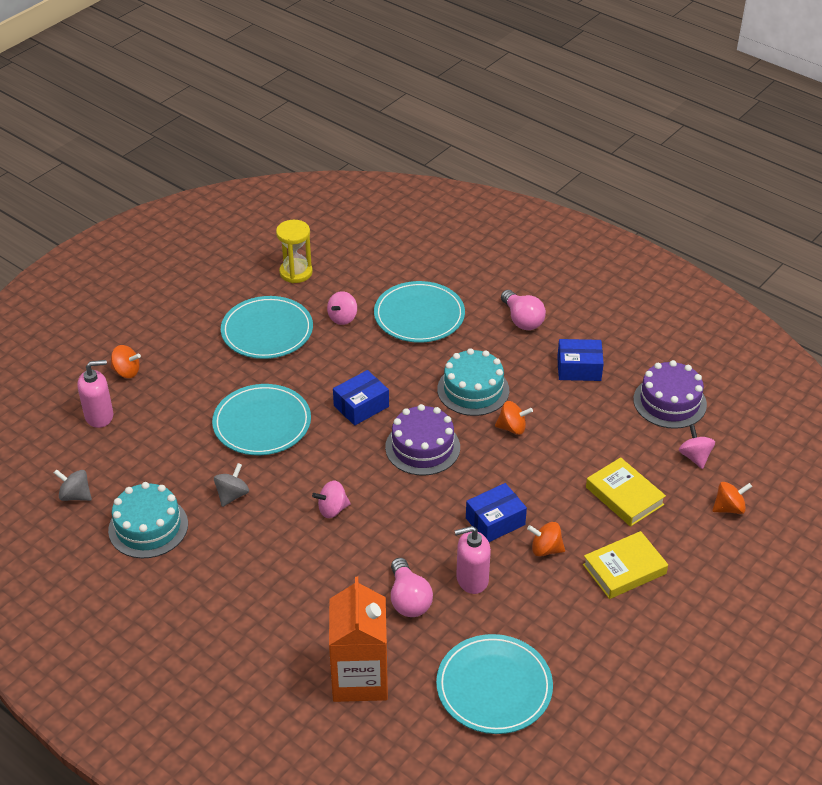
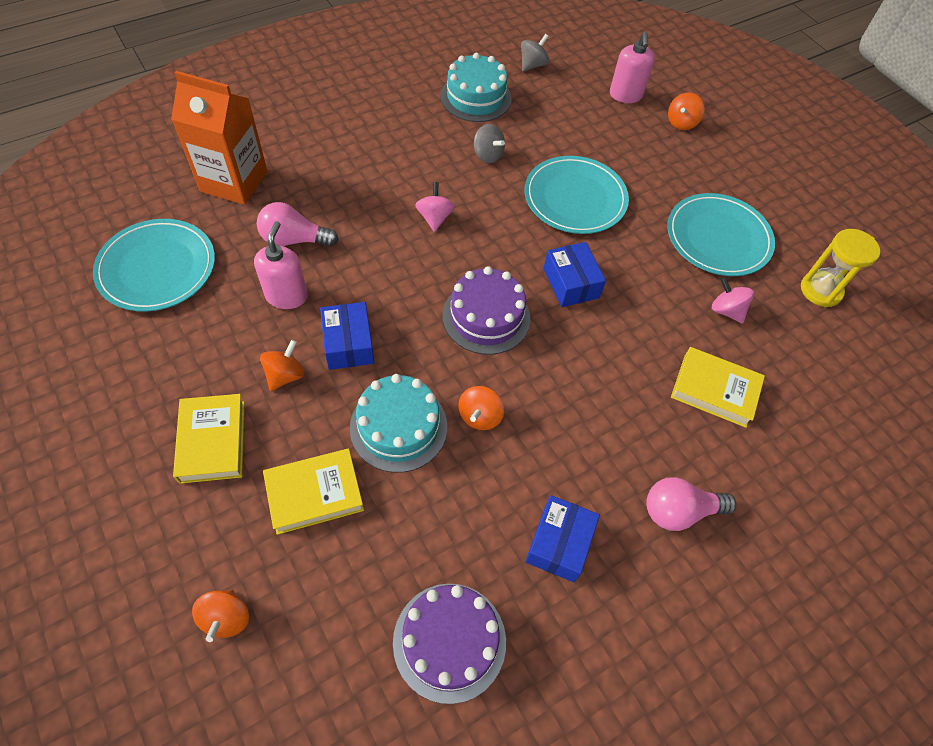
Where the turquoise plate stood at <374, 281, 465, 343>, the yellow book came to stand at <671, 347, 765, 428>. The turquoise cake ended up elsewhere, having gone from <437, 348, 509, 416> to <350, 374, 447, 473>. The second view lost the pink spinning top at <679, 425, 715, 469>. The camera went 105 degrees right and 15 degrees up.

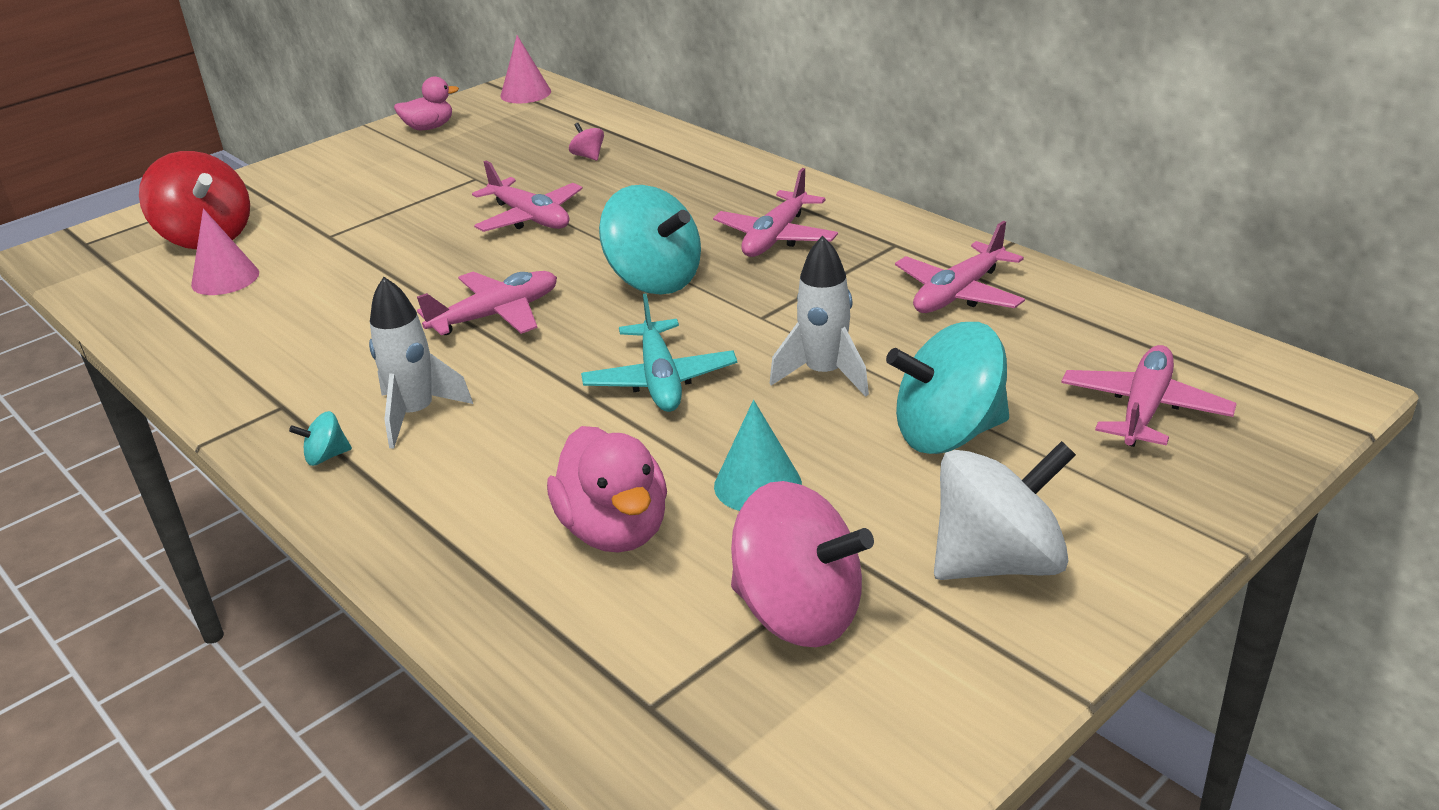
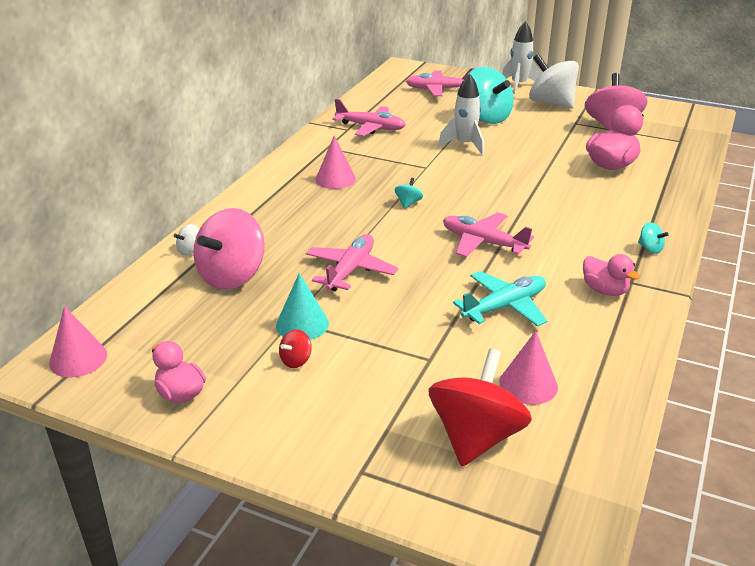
The size of the pink spinning top at <569, 123, 604, 161> changed by a factor of 2.41. Where the pink plane stood at <713, 168, 838, 257>, the pink cone came to stand at <315, 136, 356, 189>. The size of the turquoise spinning top at <599, 185, 701, 294> changed by a factor of 0.42. The white rocket ended up elsewhere, having gone from <369, 277, 473, 449> to <502, 21, 542, 94>. The turquoise plane ended up elsewhere, having gone from <581, 294, 737, 412> to <453, 271, 547, 327>. The turquoise cone ended up elsewhere, having gone from <714, 400, 802, 511> to <276, 273, 329, 340>. The second view gained the white spinning top at <174, 224, 199, 256>. The second view gained the pink duck at <583, 254, 640, 296>. The second view gained the red spinning top at <279, 329, 312, 368>. The camera went 115 degrees left and 0 degrees up.

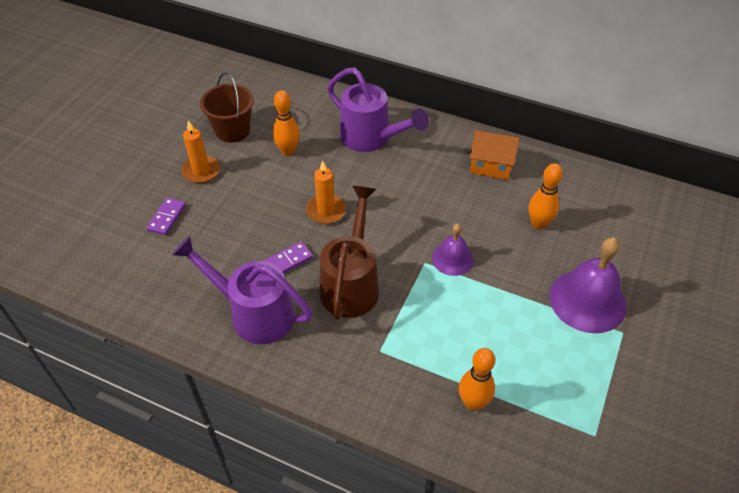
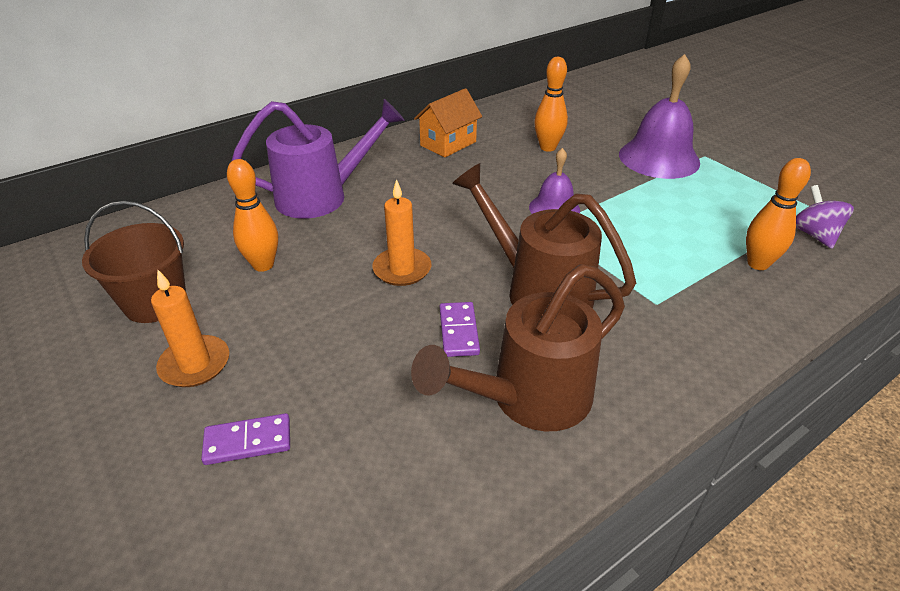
The purple domino at <147, 198, 186, 235> ended up facing another way, 60 degrees counterclockwise from before. What was the purple watering can at <172, 236, 313, 344> turned into the brown watering can at <411, 264, 625, 431>. The second view gained the purple spinning top at <796, 185, 854, 249>. The camera went 60 degrees left and 10 degrees down.

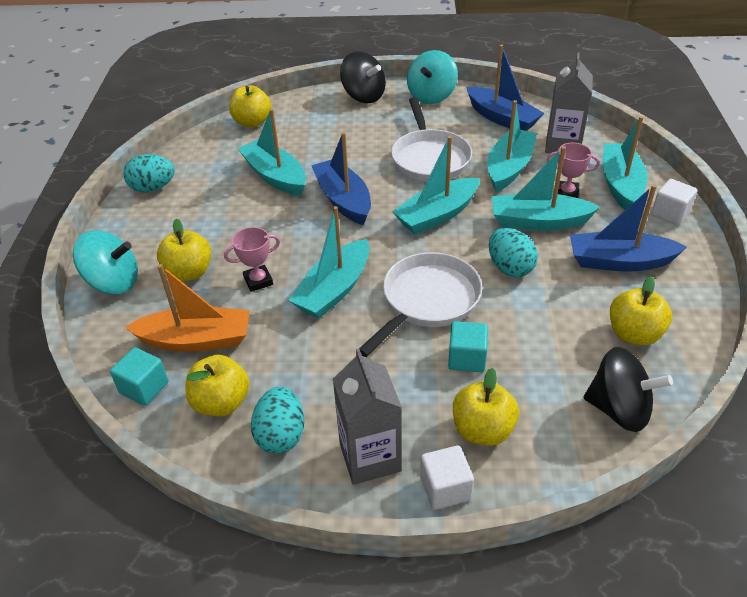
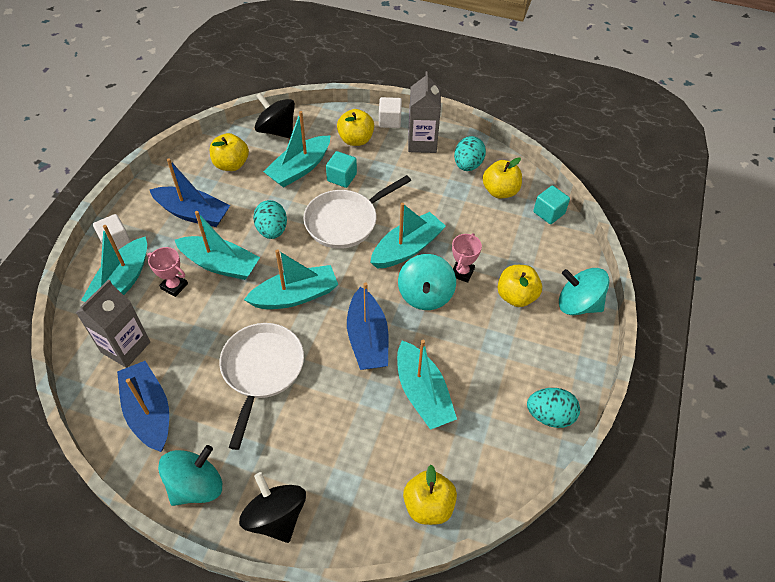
The turquoise boat ended up elsewhere, having gone from <488, 100, 537, 192> to <263, 111, 330, 188>. The pink trophy at <224, 227, 280, 292> ended up facing another way, 60 degrees counterclockwise from before. The second view lost the orange boat at <125, 264, 249, 352>. The second view gained the turquoise spinning top at <398, 254, 456, 310>. The camera went 165 degrees left and 10 degrees up.

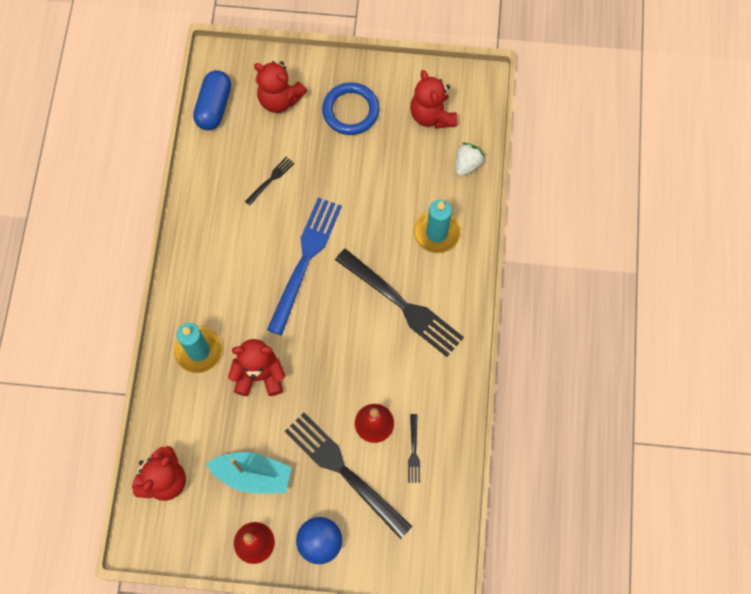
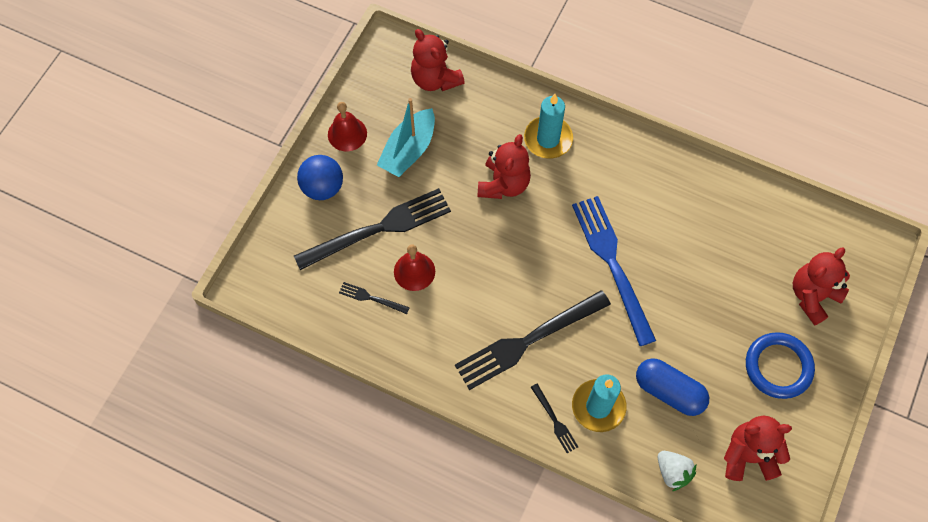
The blue capsule ended up elsewhere, having gone from <193, 70, 231, 130> to <636, 358, 709, 416>. The black fork ended up elsewhere, having gone from <245, 157, 294, 206> to <531, 384, 578, 453>. The blue fork at <267, 197, 342, 336> ended up facing another way, 150 degrees counterclockwise from before. The camera went 110 degrees right and 5 degrees down.

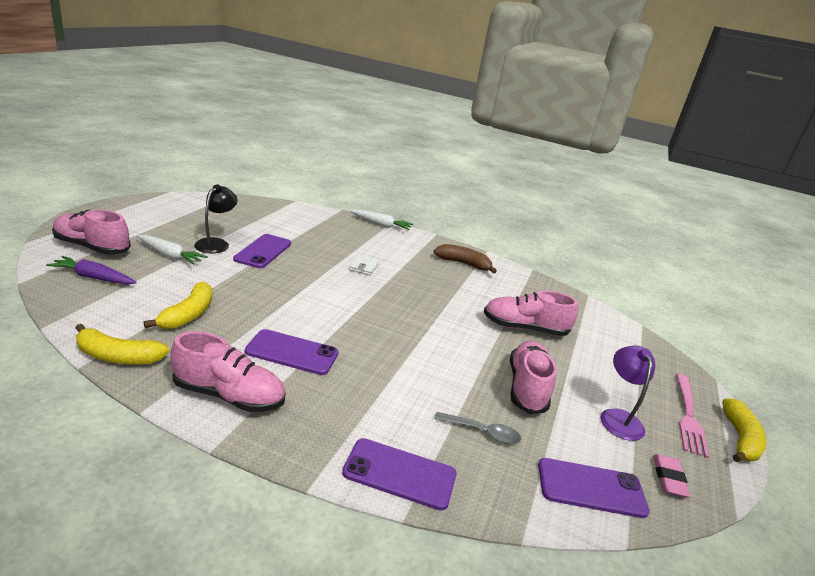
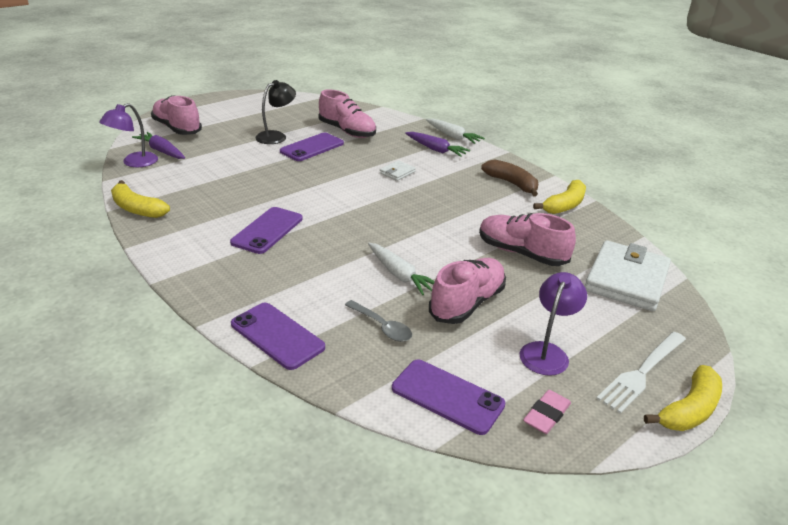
The white carrot ended up elsewhere, having gone from <137, 235, 208, 265> to <368, 243, 435, 295>. The yellow banana ended up elsewhere, having gone from <144, 282, 212, 329> to <533, 180, 586, 214>. The purple phone at <245, 329, 339, 375> ended up facing another way, 75 degrees clockwise from before. The pink shoe ended up elsewhere, having gone from <171, 331, 286, 412> to <319, 89, 376, 138>. What was the pink fork at <676, 374, 709, 458> turned into the white fork at <596, 332, 686, 414>. The second view gained the purple lamp at <99, 103, 158, 167>. The second view gained the purple carrot at <405, 132, 470, 157>. The second view gained the white wallet at <584, 240, 671, 311>. The camera went 30 degrees right and 5 degrees up.

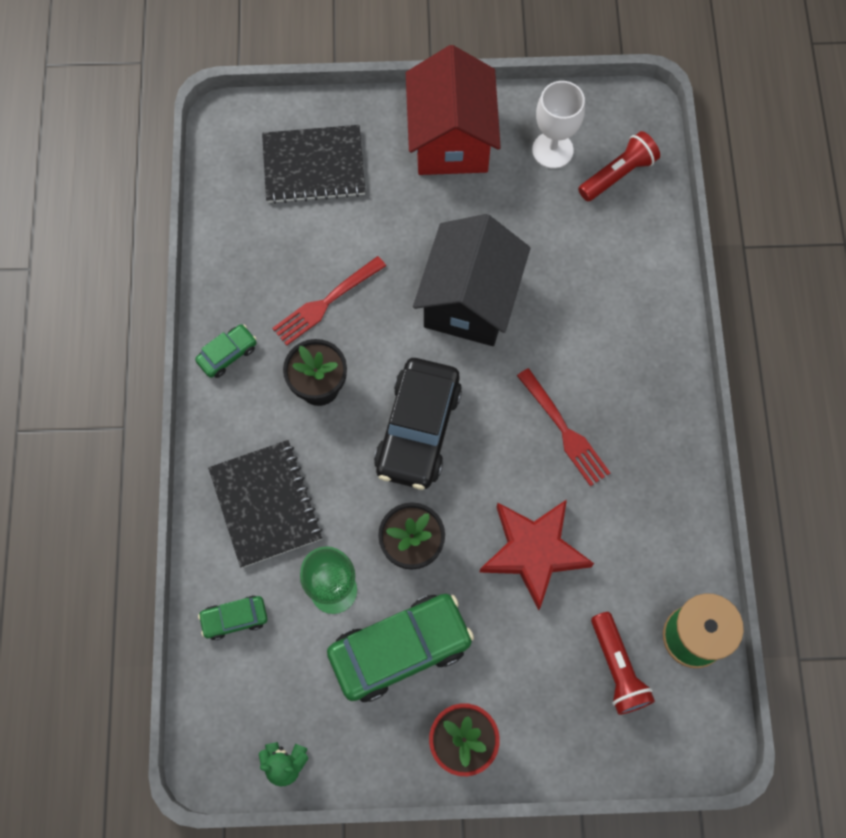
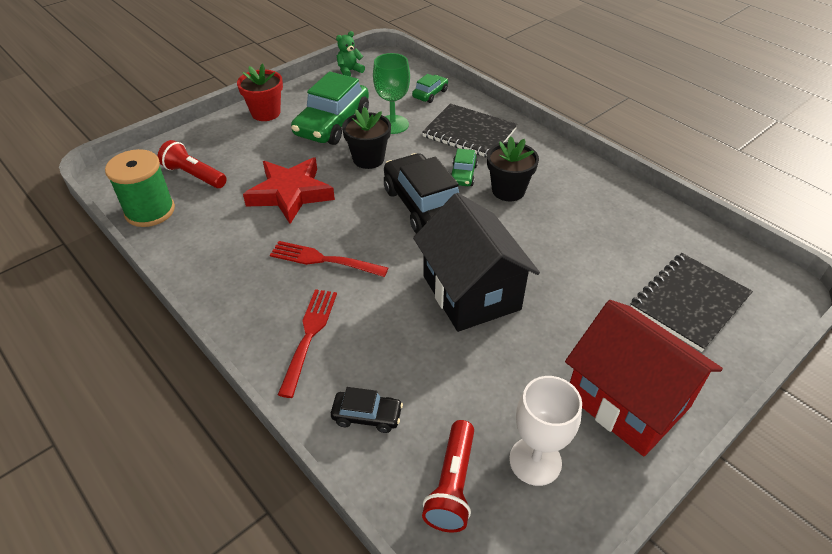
The red fork ended up elsewhere, having gone from <272, 256, 386, 346> to <278, 289, 337, 398>. The green car ended up elsewhere, having gone from <195, 324, 257, 378> to <451, 148, 478, 186>. The second view gained the black car at <331, 387, 403, 433>. The camera went 140 degrees right and 25 degrees down.

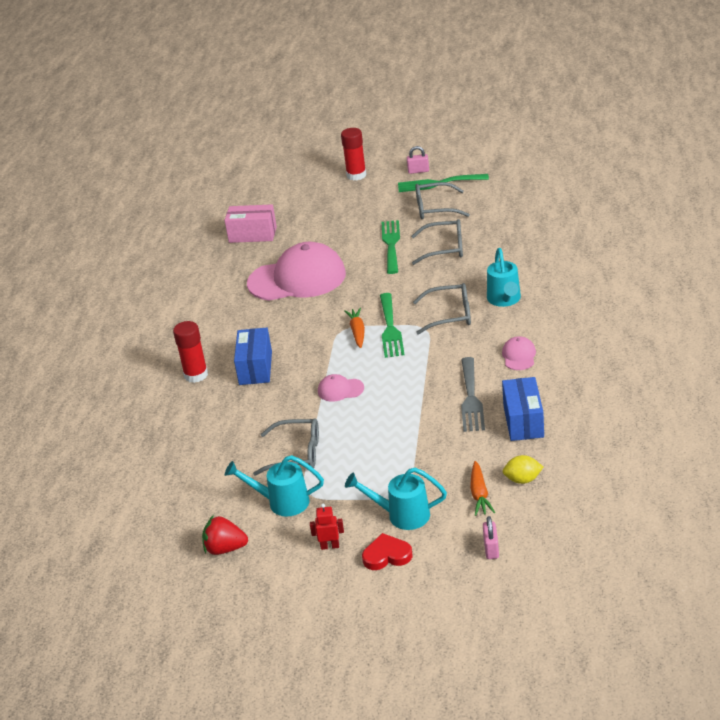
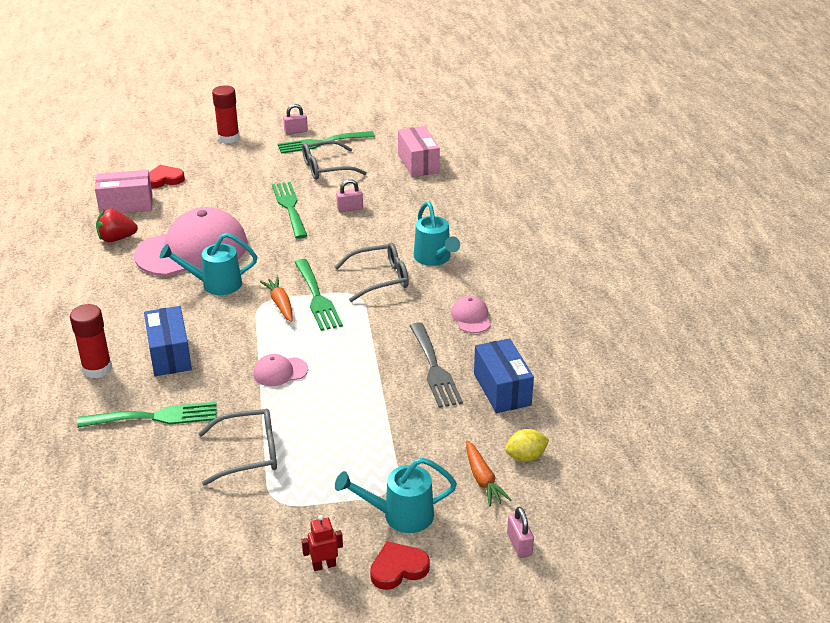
Where the grey glasses stood at <411, 219, 463, 265>, the pink padlock came to stand at <336, 179, 363, 212>. The turquoise watering can ended up elsewhere, having gone from <225, 455, 324, 517> to <160, 233, 257, 295>. The red strawberry ended up elsewhere, having gone from <202, 515, 248, 555> to <96, 208, 138, 242>. The second view gained the pink box at <398, 126, 440, 177>. The second view gained the red heart at <149, 165, 185, 188>. The second view gained the green fork at <77, 402, 216, 428>. The camera went 20 degrees left and 0 degrees up.

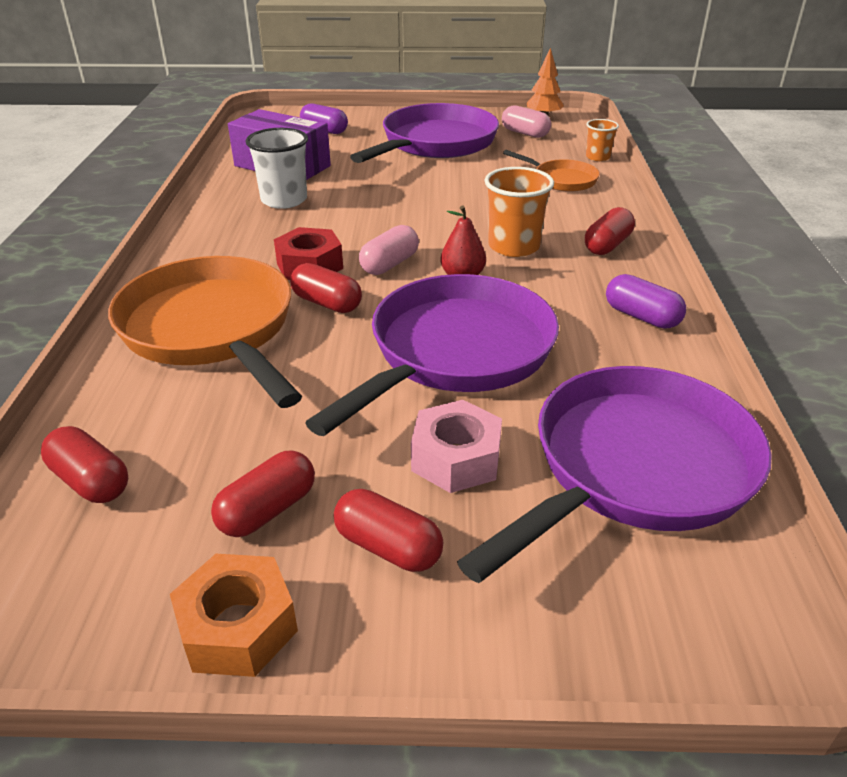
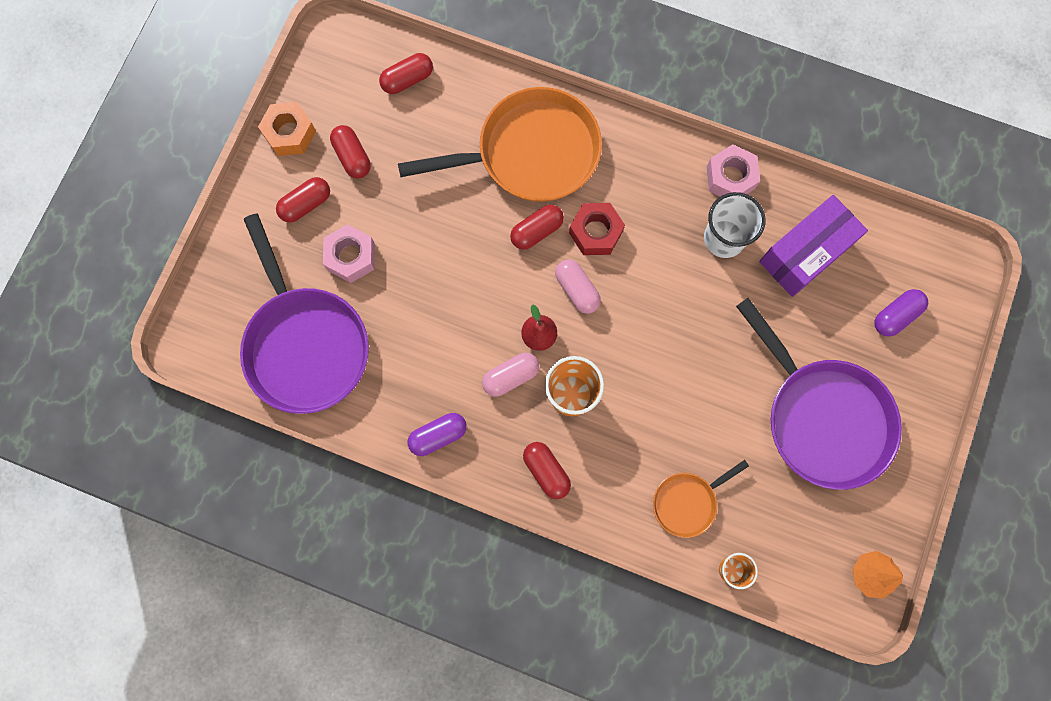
The pink capsule ended up elsewhere, having gone from <502, 105, 551, 138> to <482, 353, 539, 397>. The second view lost the purple pan at <305, 274, 559, 436>. The second view gained the pink nut at <707, 144, 760, 197>. The camera went 110 degrees right and 40 degrees up.

